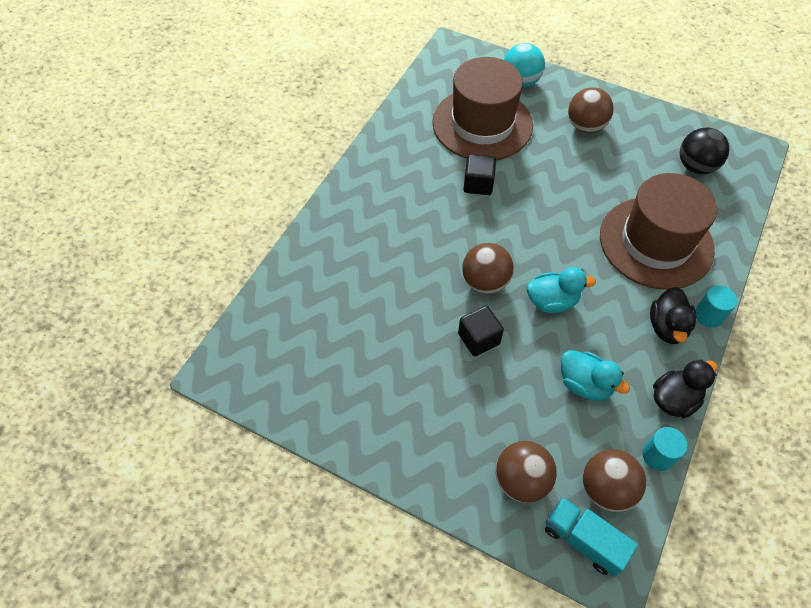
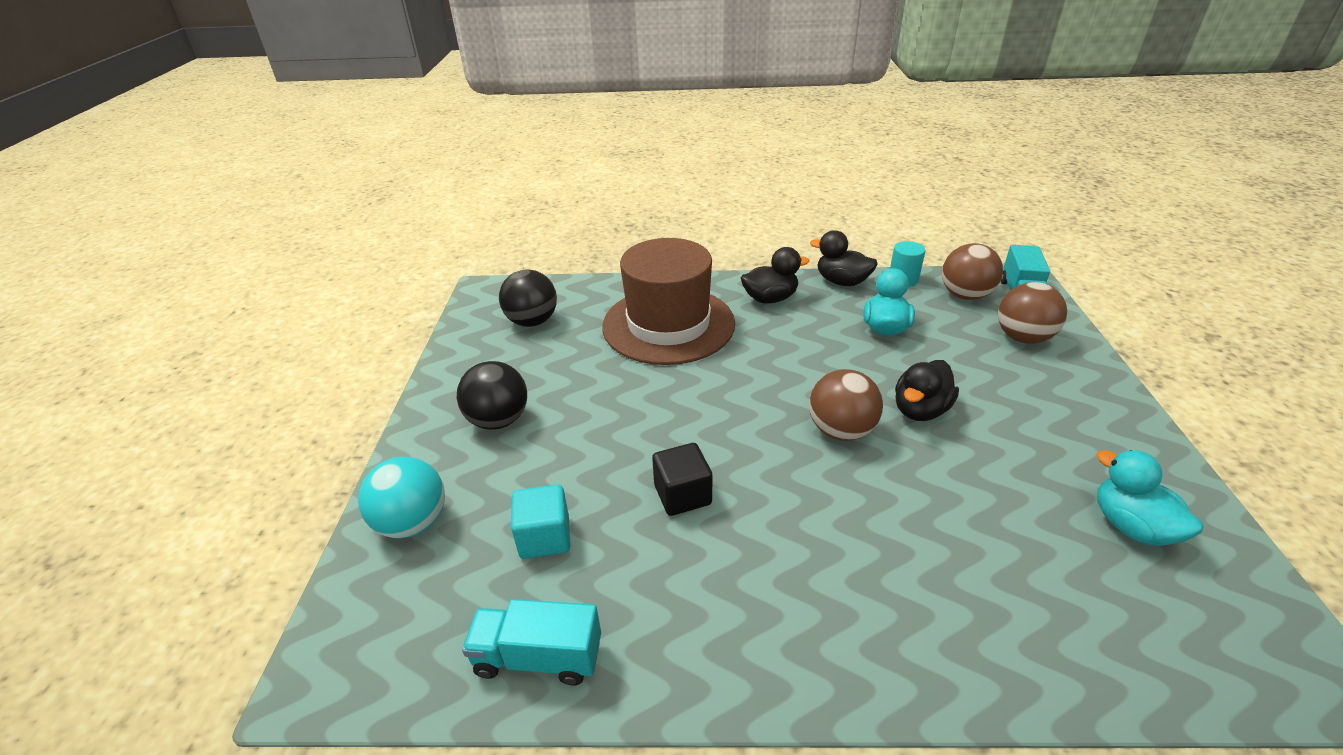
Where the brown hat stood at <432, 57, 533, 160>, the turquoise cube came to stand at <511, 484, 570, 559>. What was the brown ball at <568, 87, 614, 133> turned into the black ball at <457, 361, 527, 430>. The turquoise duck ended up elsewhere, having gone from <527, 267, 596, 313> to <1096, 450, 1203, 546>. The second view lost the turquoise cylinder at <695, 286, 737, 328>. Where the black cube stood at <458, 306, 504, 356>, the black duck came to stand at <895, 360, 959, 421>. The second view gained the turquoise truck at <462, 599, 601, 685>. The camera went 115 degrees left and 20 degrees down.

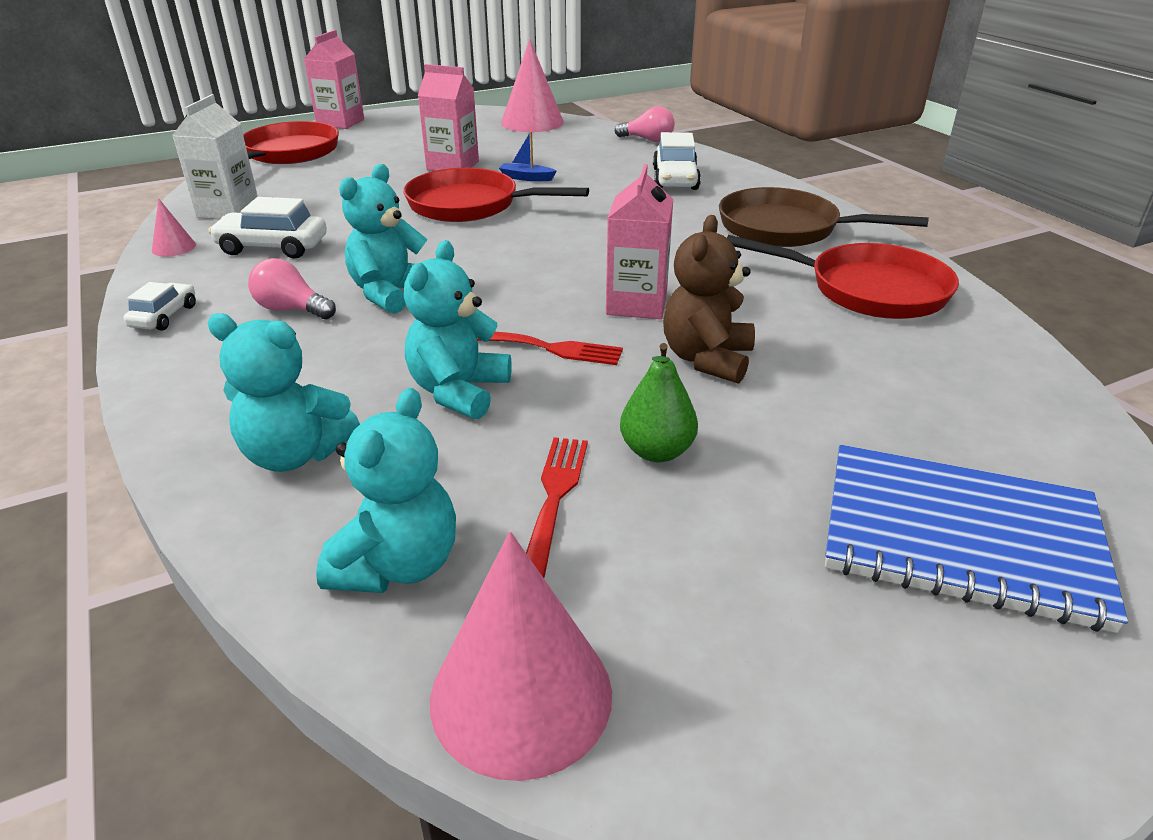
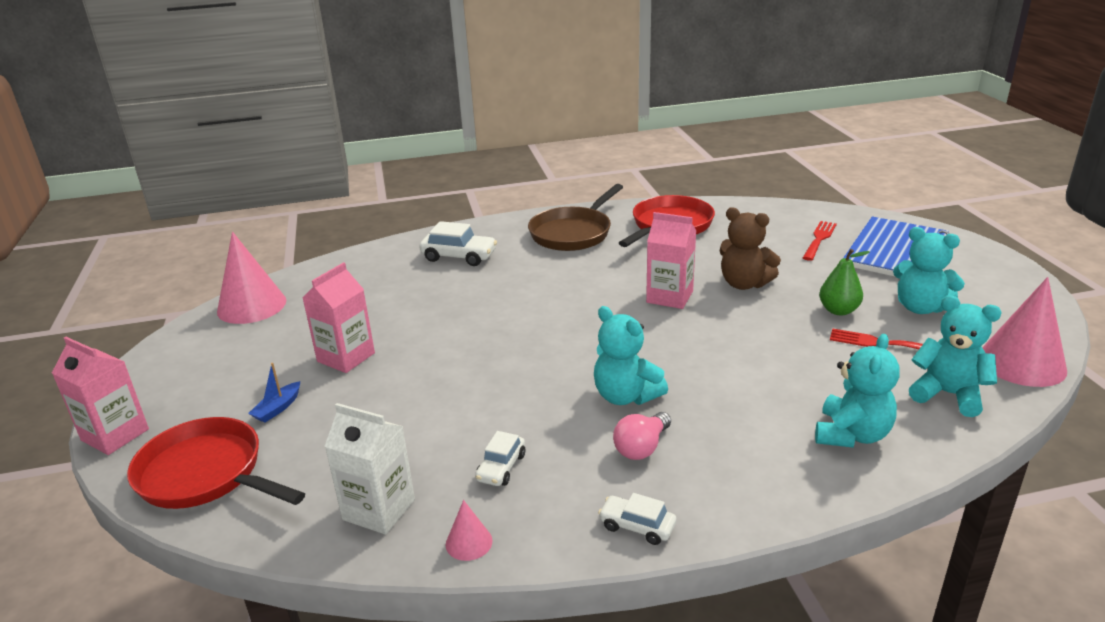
The second view lost the pink light bulb at <615, 106, 675, 142>. The blue boat ended up elsewhere, having gone from <499, 131, 557, 181> to <248, 363, 300, 422>. The second view lost the red pan at <403, 168, 589, 222>. The size of the white car at <208, 197, 327, 259> changed by a factor of 0.62. The turquoise teddy bear ended up elsewhere, having gone from <404, 240, 512, 420> to <893, 227, 965, 314>. The red fork ended up elsewhere, having gone from <477, 332, 623, 365> to <803, 221, 837, 261>. The camera went 75 degrees left and 5 degrees down.

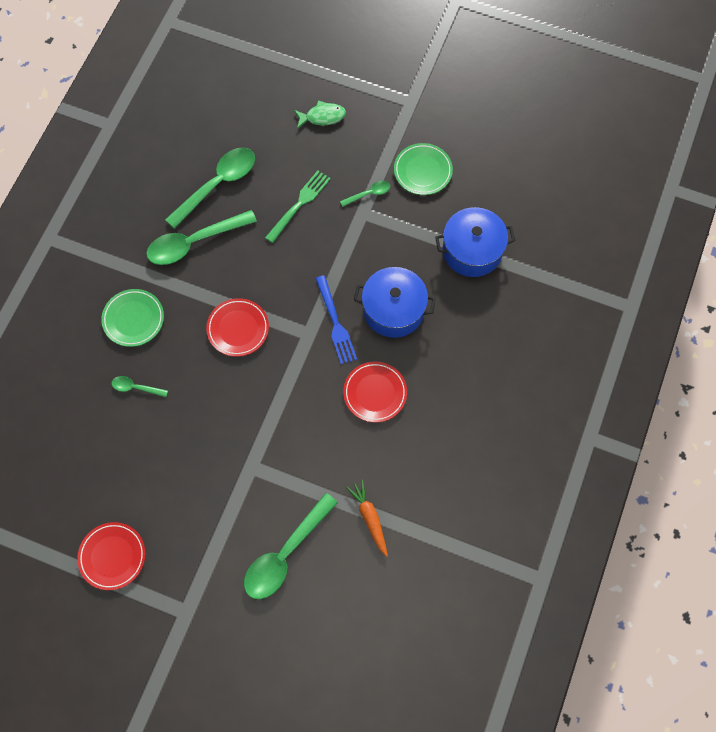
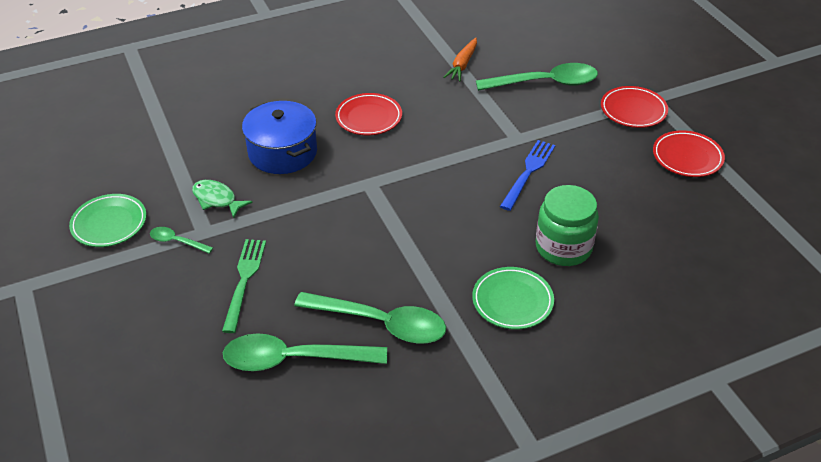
The green fish ended up elsewhere, having gone from <294, 100, 346, 129> to <192, 180, 253, 218>. The green fork at <265, 171, 331, 243> ended up facing another way, 105 degrees clockwise from before. The second view lost the blue pot at <435, 207, 515, 277>. The blue fork ended up elsewhere, having gone from <315, 275, 357, 364> to <500, 140, 555, 211>. The red plate ended up elsewhere, having gone from <206, 298, 269, 357> to <601, 86, 668, 128>. Where the green spoon stood at <112, 376, 168, 397>, the green jar came to stand at <536, 185, 599, 266>. The camera went 135 degrees left and 25 degrees down.

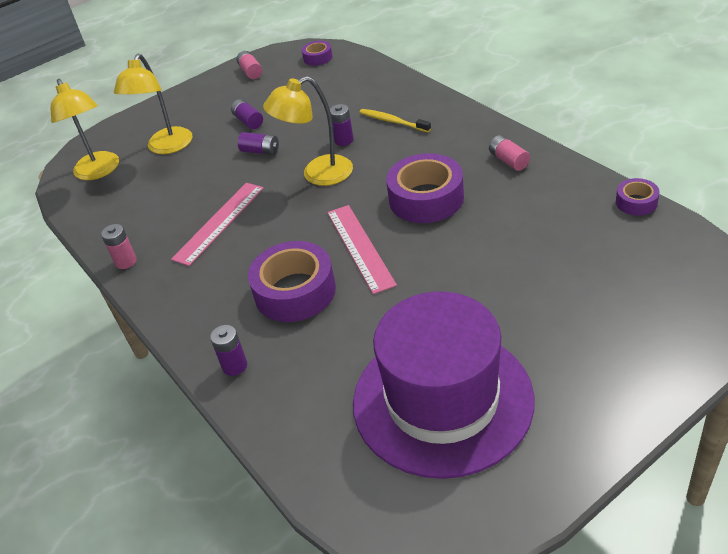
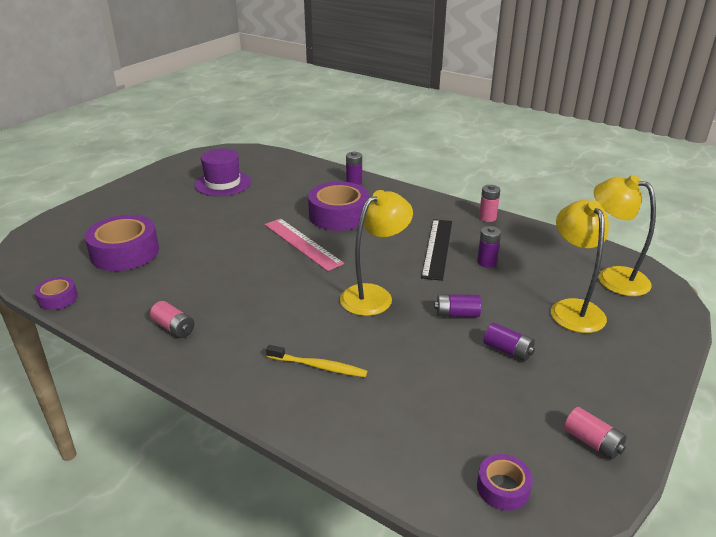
The purple battery ended up elsewhere, having gone from <330, 104, 354, 146> to <477, 226, 501, 268>. The purple tape ended up elsewhere, having gone from <386, 153, 464, 223> to <84, 215, 159, 271>. What was the pink ruler at <171, 183, 264, 266> turned into the black ruler at <421, 219, 452, 281>. The size of the purple hat at <353, 291, 534, 479> changed by a factor of 0.54. The camera went 155 degrees right and 10 degrees down.

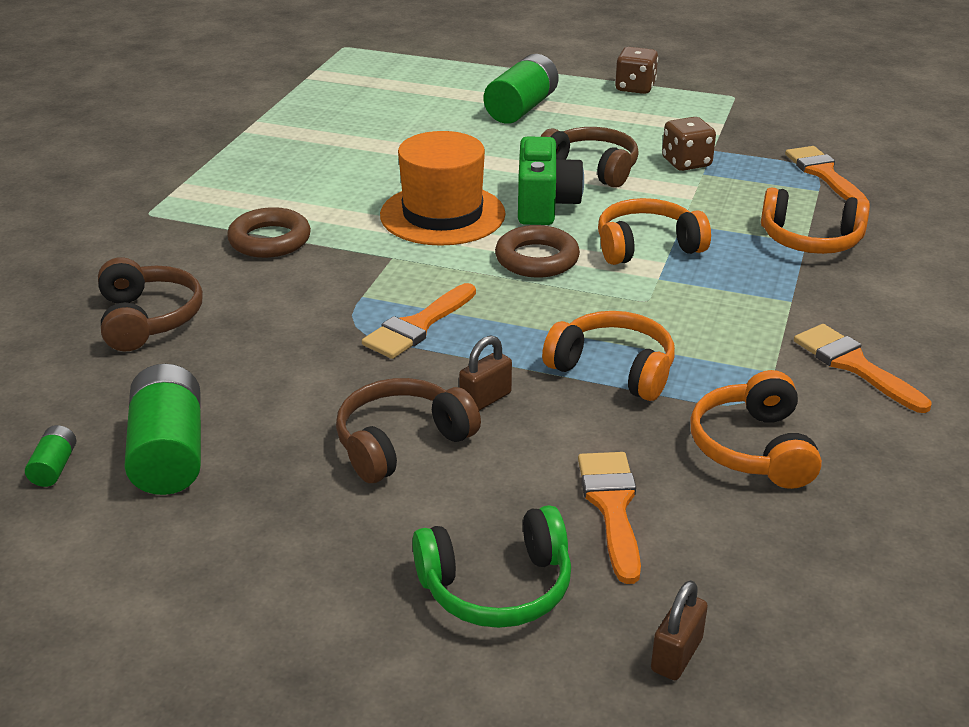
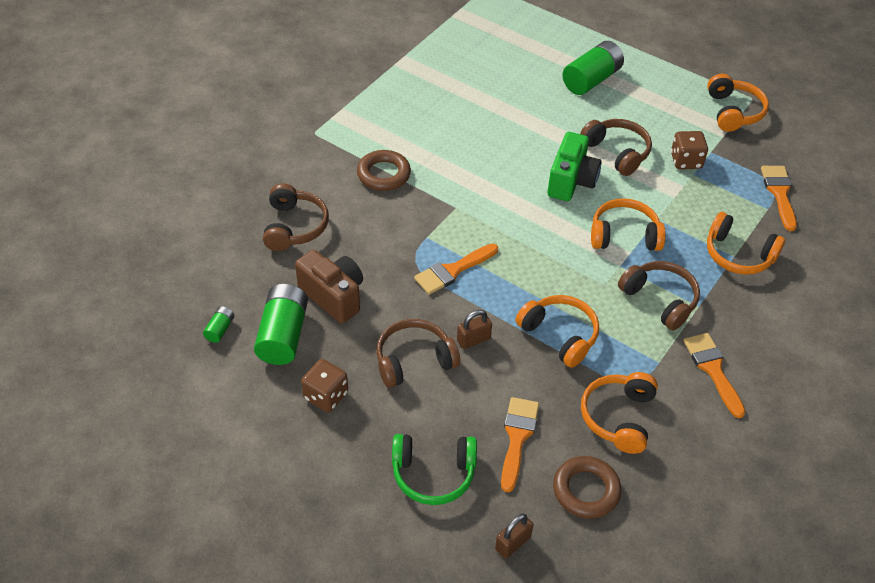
The brown dice ended up elsewhere, having gone from <615, 47, 658, 94> to <301, 359, 348, 412>. The second view lost the orange hat at <380, 131, 506, 246>. The brown ring ended up elsewhere, having gone from <495, 225, 580, 278> to <553, 456, 622, 519>. The second view gained the orange headphones at <707, 73, 769, 132>. The second view gained the brown camera at <295, 250, 363, 323>. The second view gained the brown headphones at <618, 261, 700, 330>. The camera went 15 degrees right and 15 degrees up.

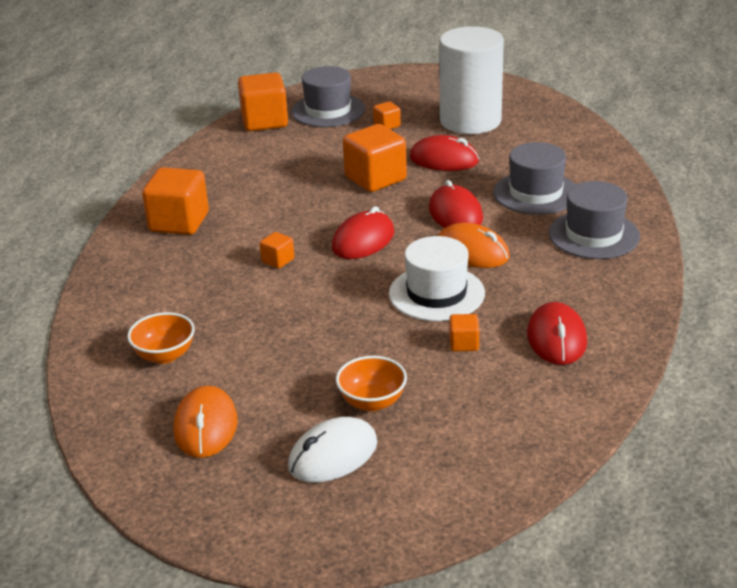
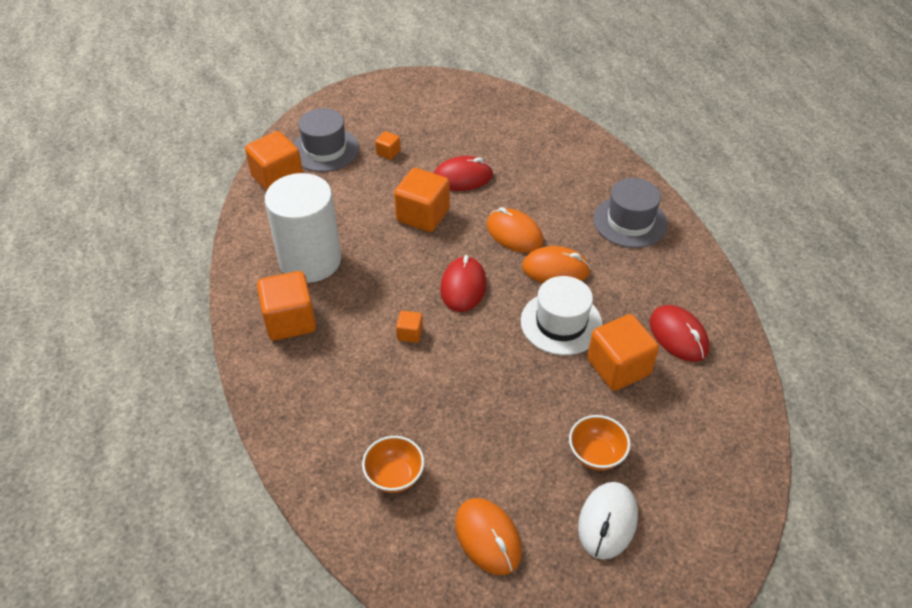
The white cylinder ended up elsewhere, having gone from <439, 26, 504, 134> to <265, 173, 341, 283>. The second view lost the grey hat at <493, 142, 575, 215>. What was the red mouse at <429, 180, 483, 228> turned into the orange mouse at <486, 207, 543, 253>. The size of the orange cube at <449, 314, 479, 352> changed by a factor of 2.09. The camera went 30 degrees left and 15 degrees up.

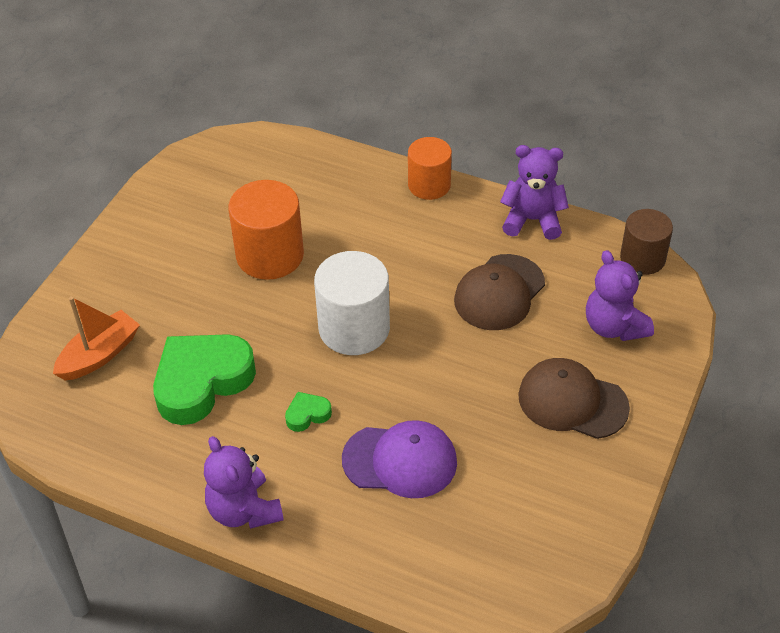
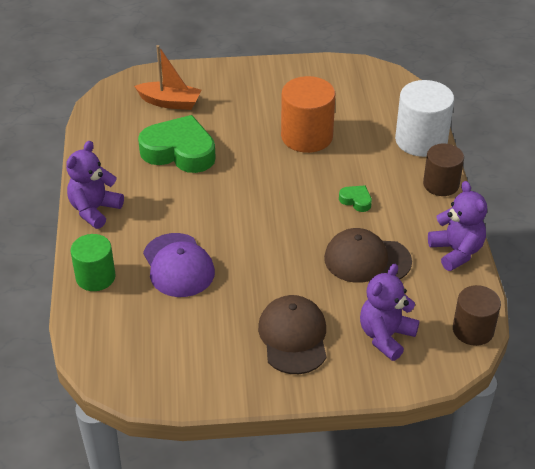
What was the orange cylinder at <408, 137, 452, 200> turned into the brown cylinder at <423, 144, 464, 196>. The white cylinder ended up elsewhere, having gone from <314, 251, 390, 355> to <395, 80, 454, 157>. The green heart ended up elsewhere, having gone from <285, 392, 332, 432> to <339, 186, 372, 212>. The second view gained the green cylinder at <70, 234, 116, 291>. The camera went 60 degrees right and 5 degrees down.

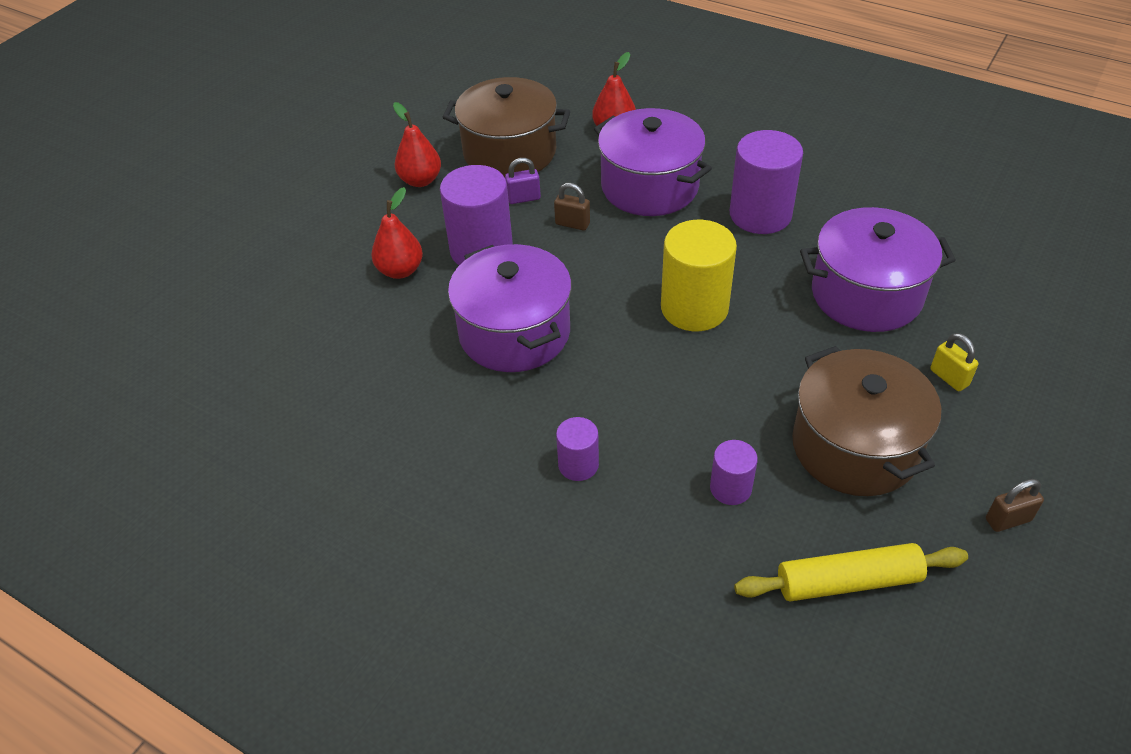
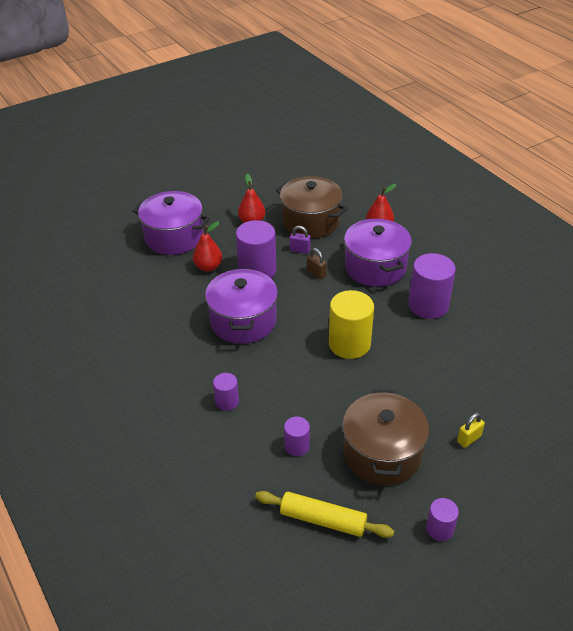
The purple pot ended up elsewhere, having gone from <800, 207, 956, 332> to <133, 191, 210, 255>. The yellow padlock at <930, 333, 979, 391> ended up facing another way, 60 degrees clockwise from before. Where the brown padlock stood at <986, 479, 1044, 532>, the purple cylinder came to stand at <426, 498, 459, 541>. The camera went 25 degrees right and 5 degrees down.

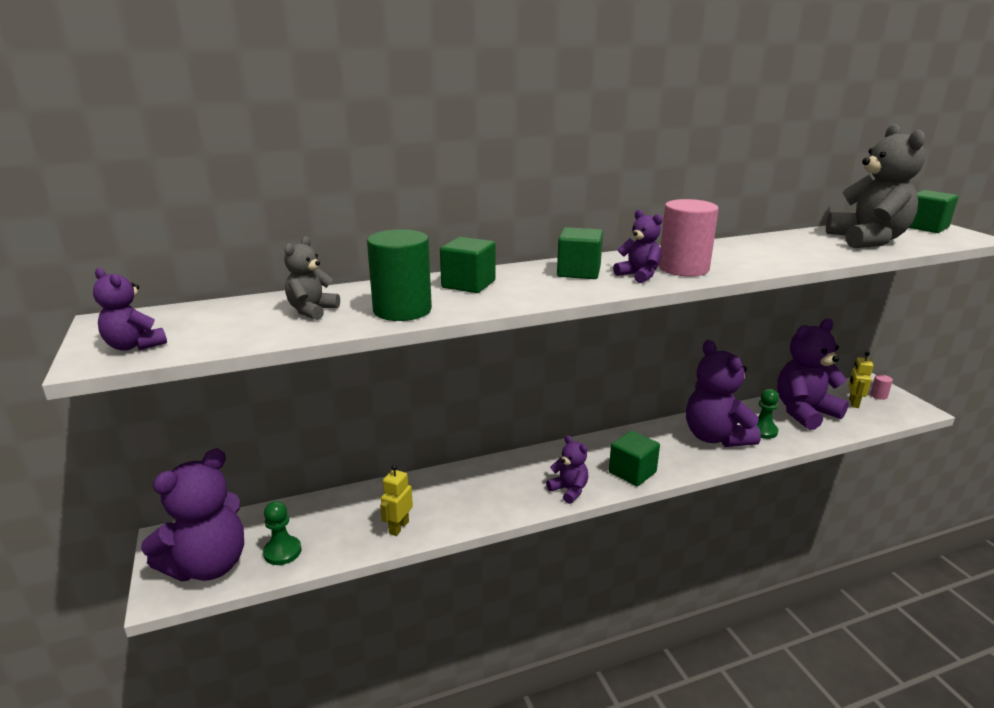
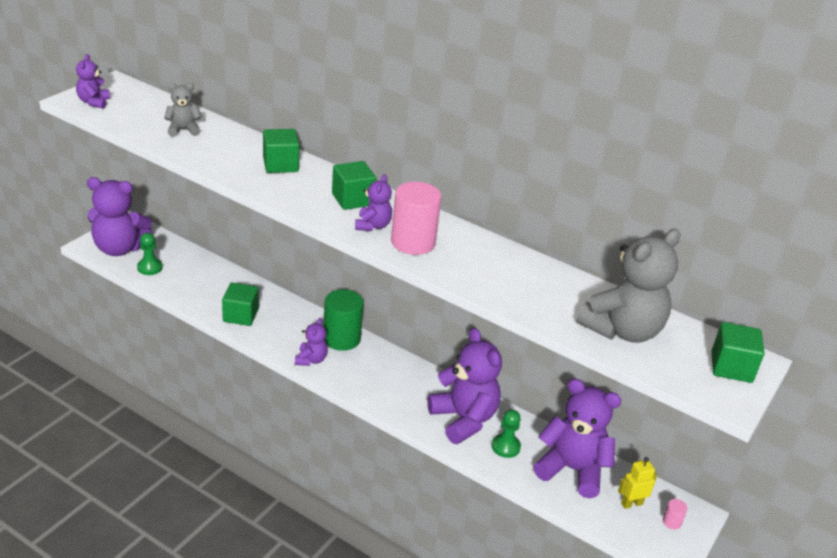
The green cylinder ended up elsewhere, having gone from <367, 229, 432, 321> to <323, 289, 364, 351>. The purple teddy bear at <686, 340, 761, 447> ended up facing another way, 120 degrees clockwise from before. The green cube ended up elsewhere, having gone from <609, 431, 660, 486> to <222, 283, 259, 326>. The second view lost the yellow robot at <380, 465, 413, 536>. The camera went 50 degrees right and 10 degrees up.

